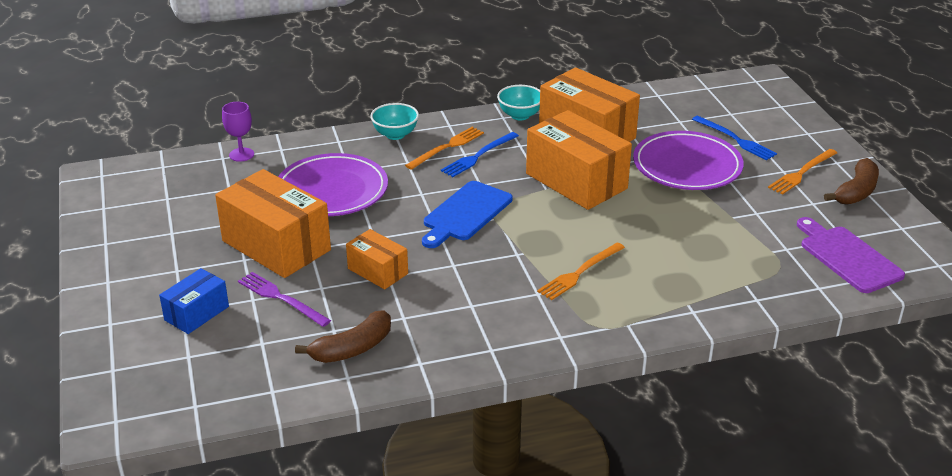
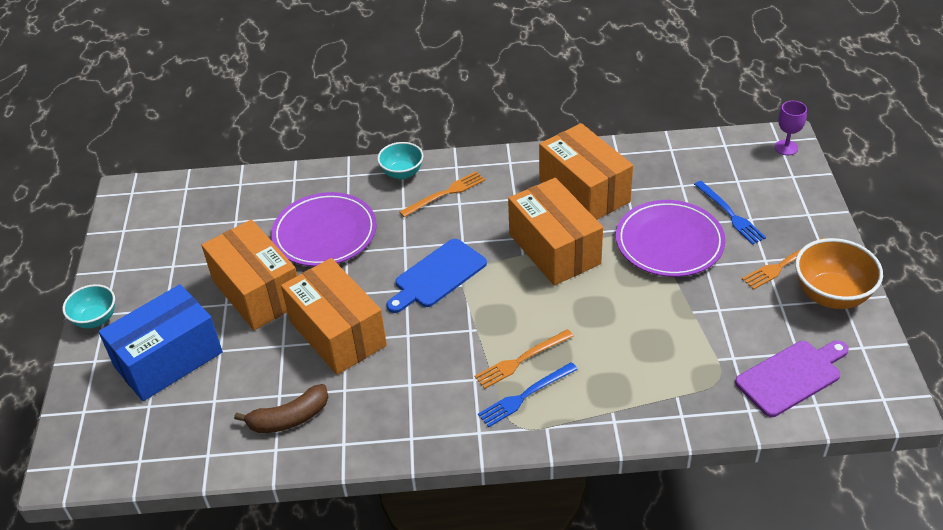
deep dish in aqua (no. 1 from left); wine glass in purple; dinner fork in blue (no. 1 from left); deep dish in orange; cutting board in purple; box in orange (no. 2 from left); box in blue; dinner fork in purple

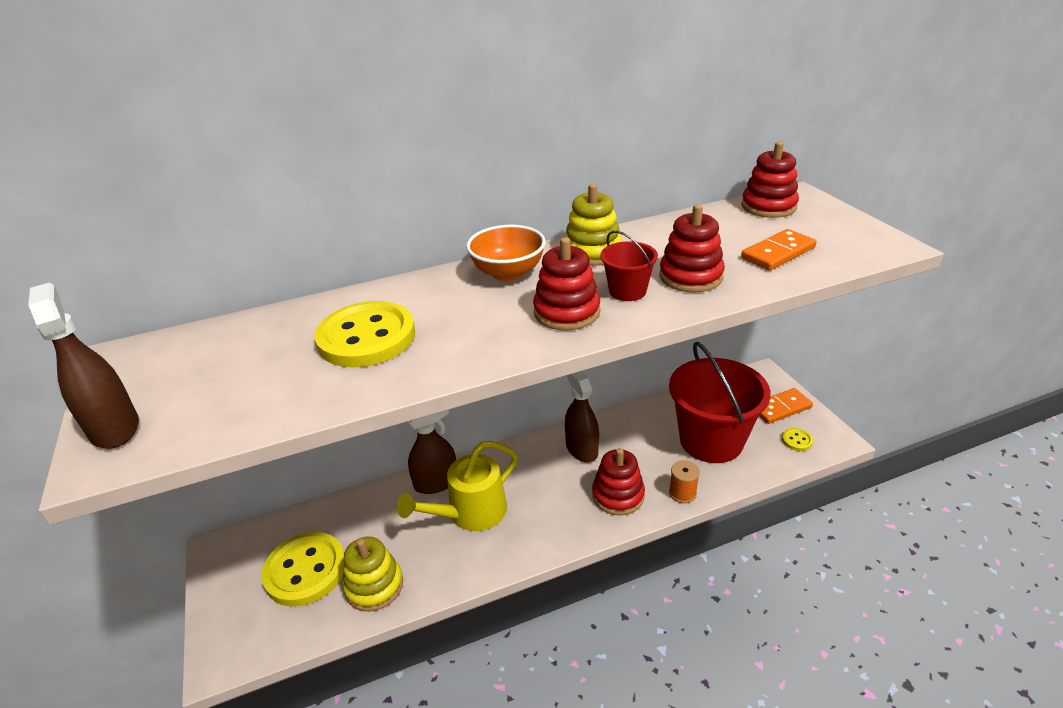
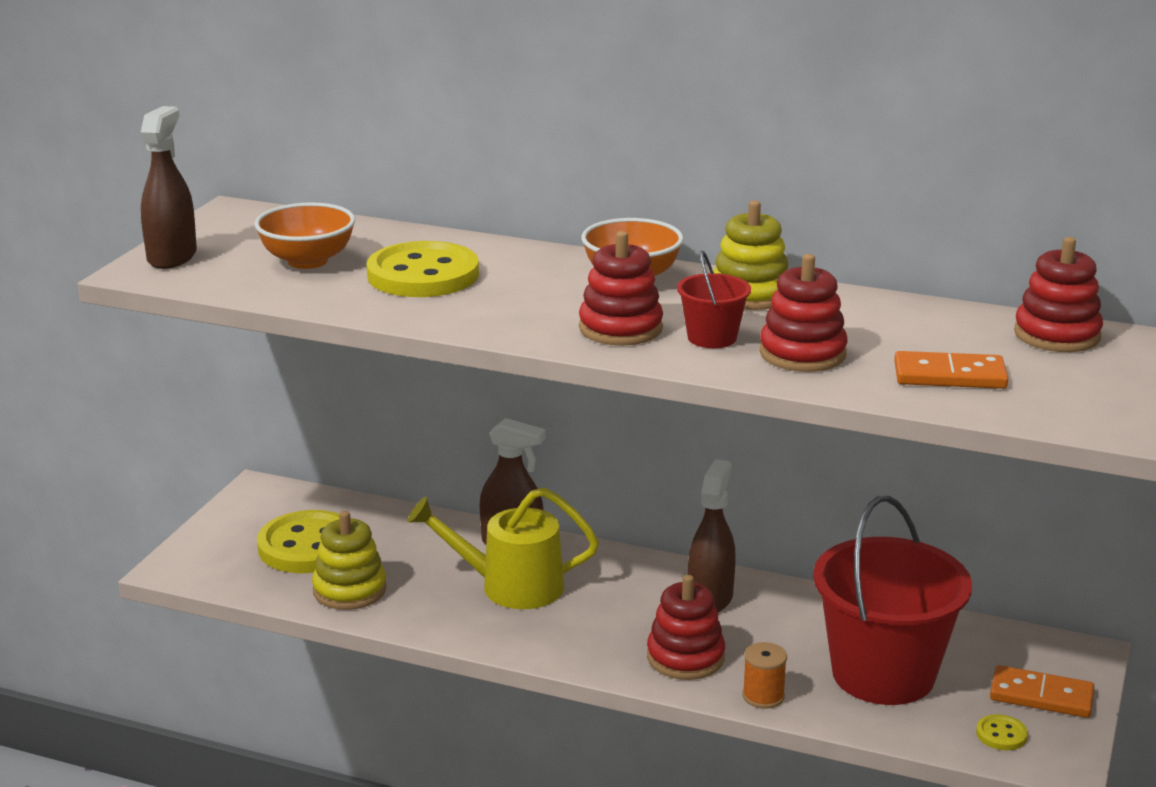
deep dish in orange (no. 1 from left)

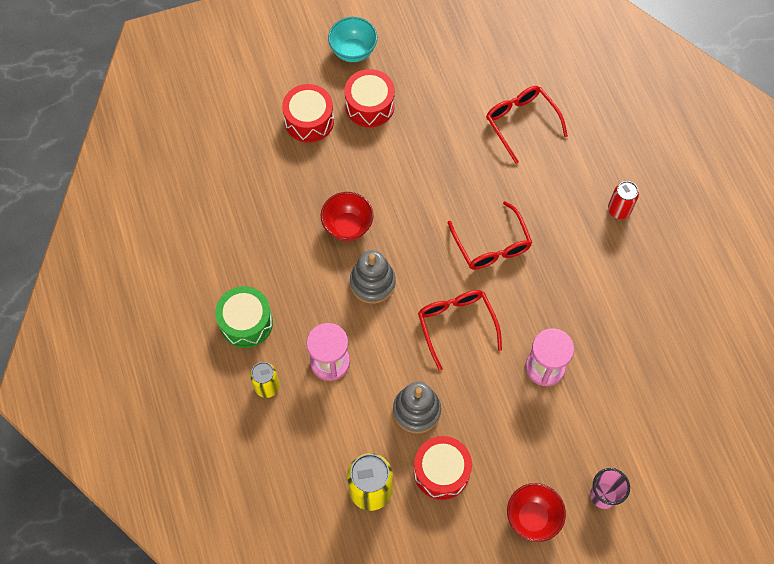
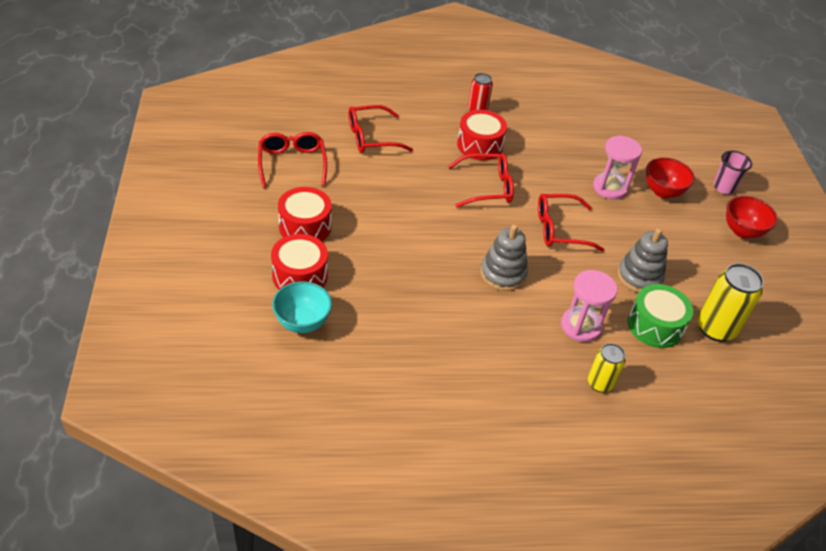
deep dish in aqua; deep dish in scarlet (no. 1 from left); snare drum in green; snare drum in scarlet (no. 3 from left); spectacles in scarlet (no. 1 from left)

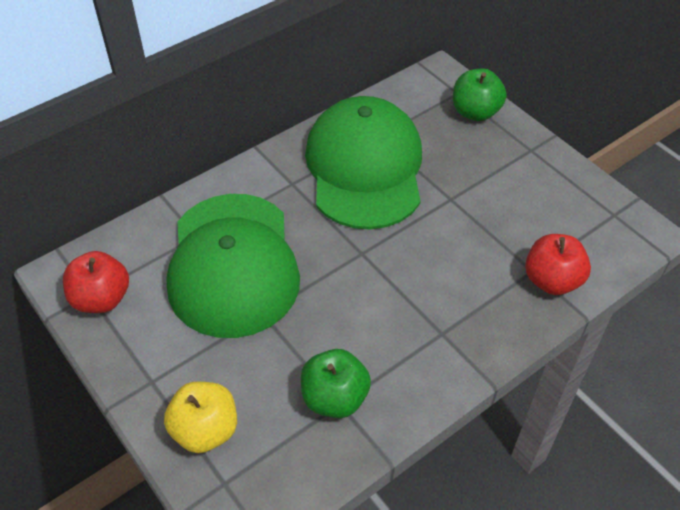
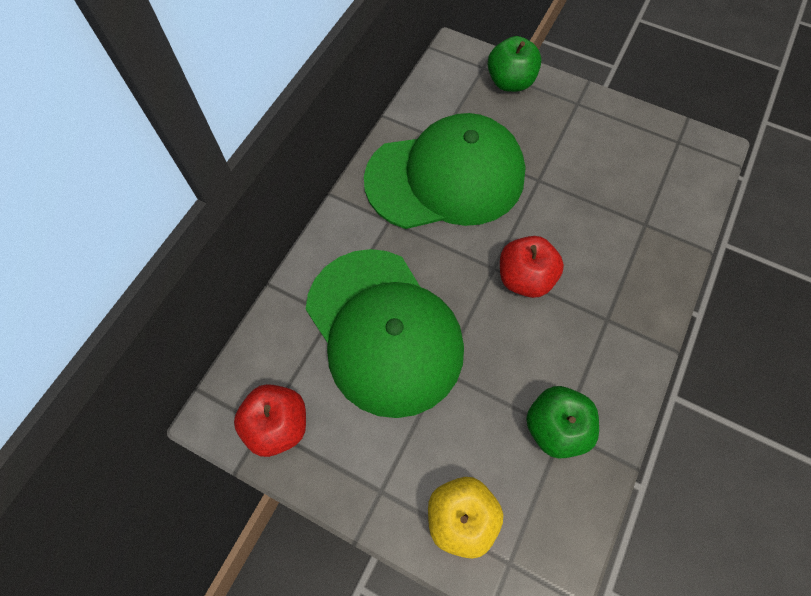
baseball cap in green (no. 2 from left); apple in scarlet (no. 2 from left)

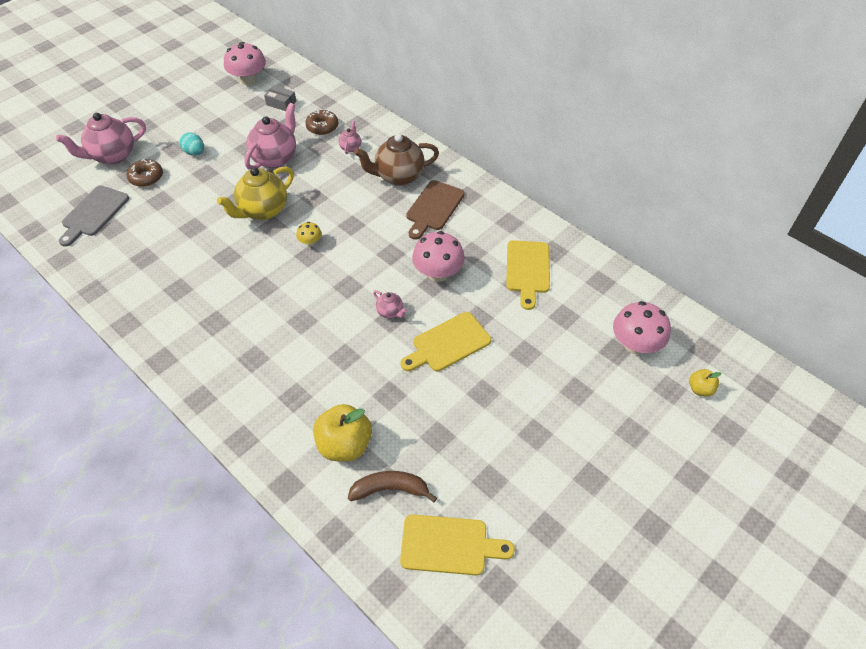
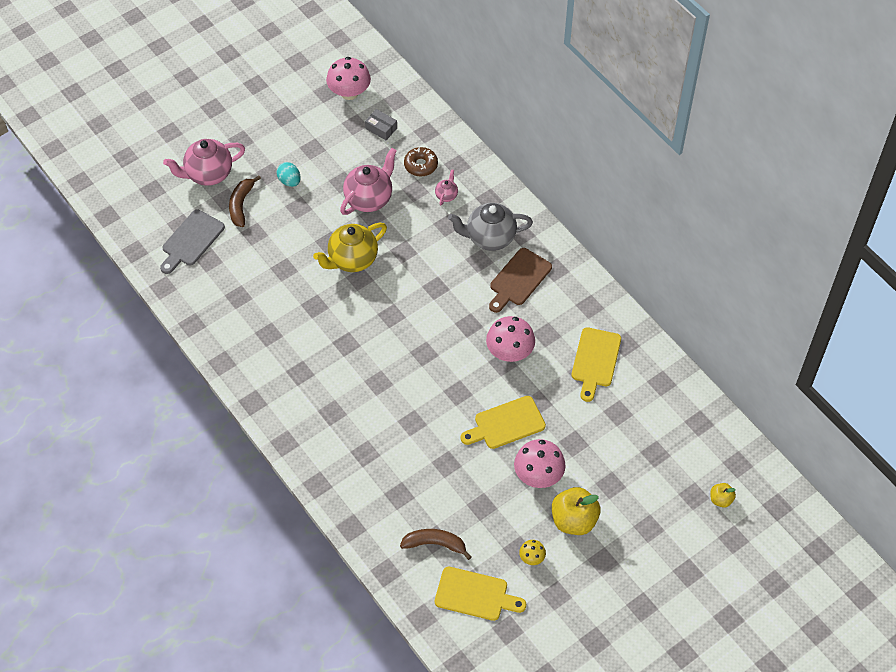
tea pot in ash-grey; toy banana in dark brown (no. 1 from left); mushroom in yellow; tea pot in pink (no. 4 from left in the first image); mushroom in pink (no. 3 from left); apple in yellow (no. 1 from left)

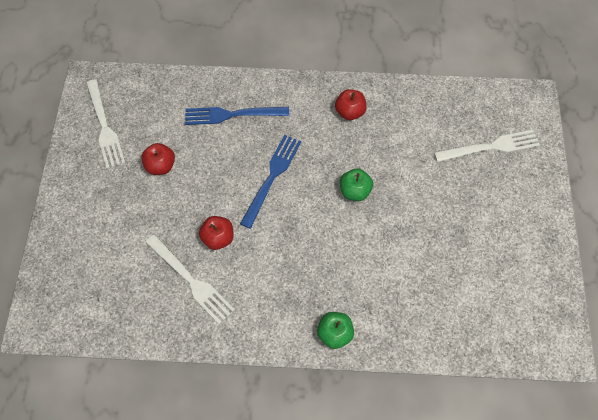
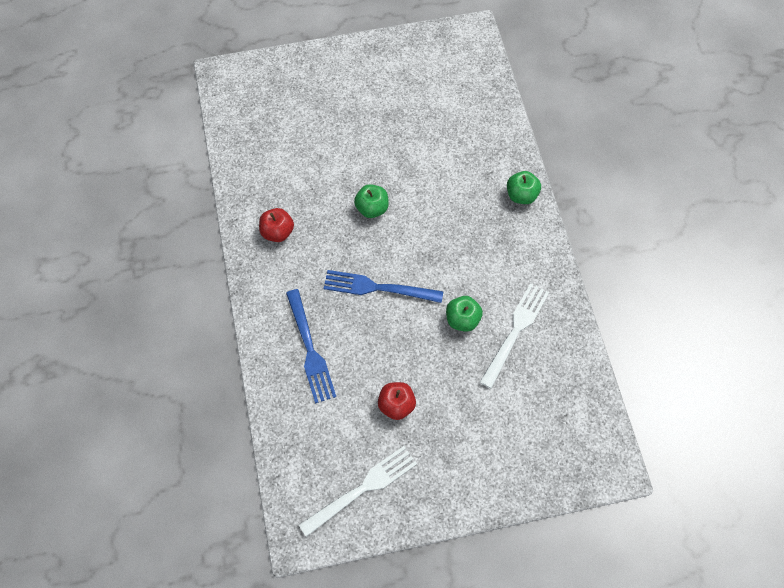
dinner fork in pure white (no. 3 from left in the first image); apple in green (no. 2 from left)

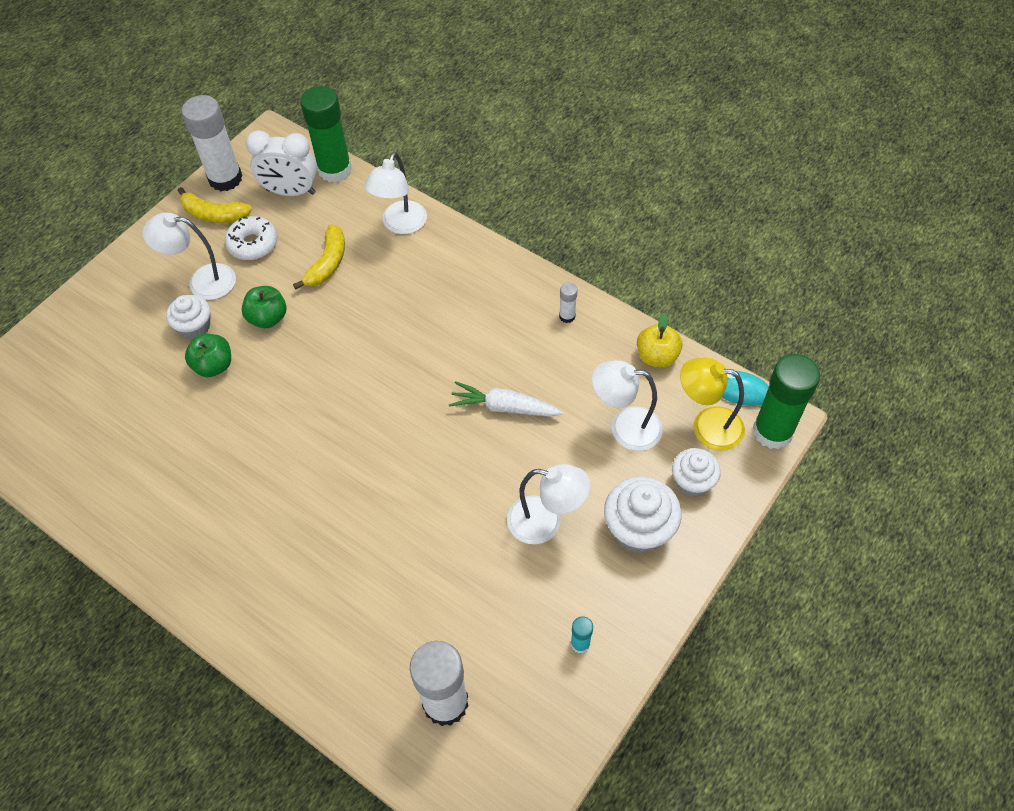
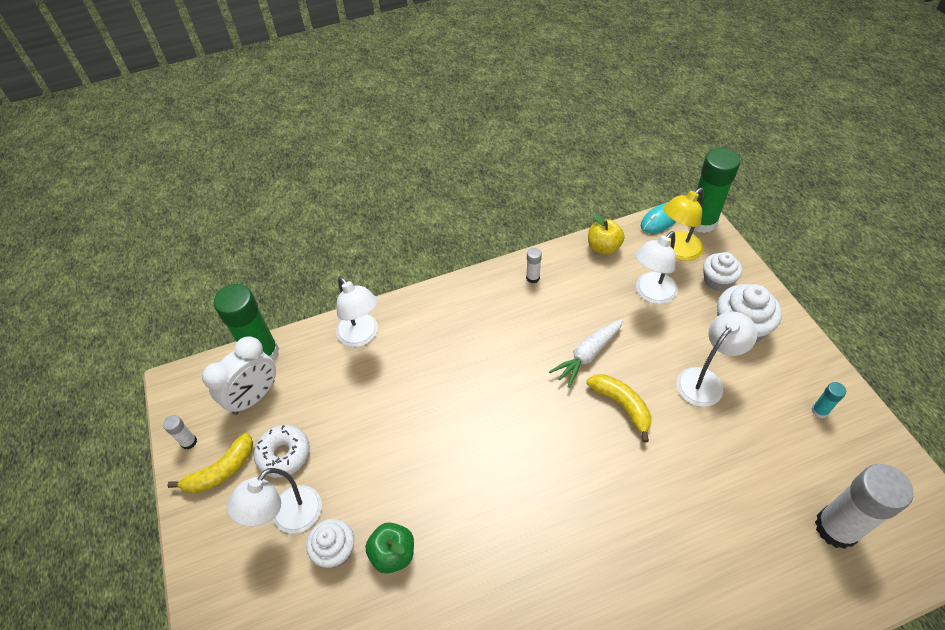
glue in pure white (no. 1 from left); toy banana in yellow (no. 2 from left); apple in green (no. 2 from left in the first image)

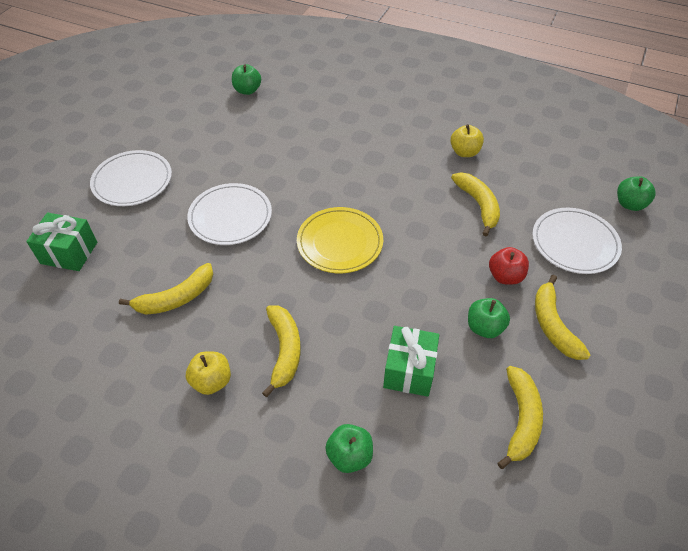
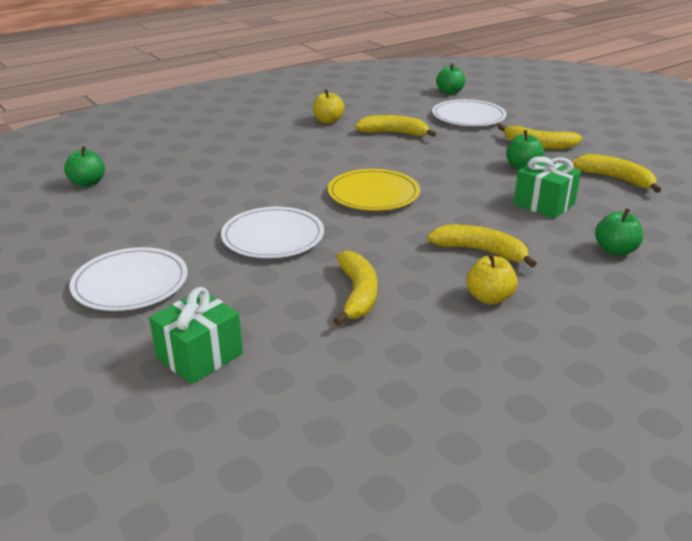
apple in scarlet

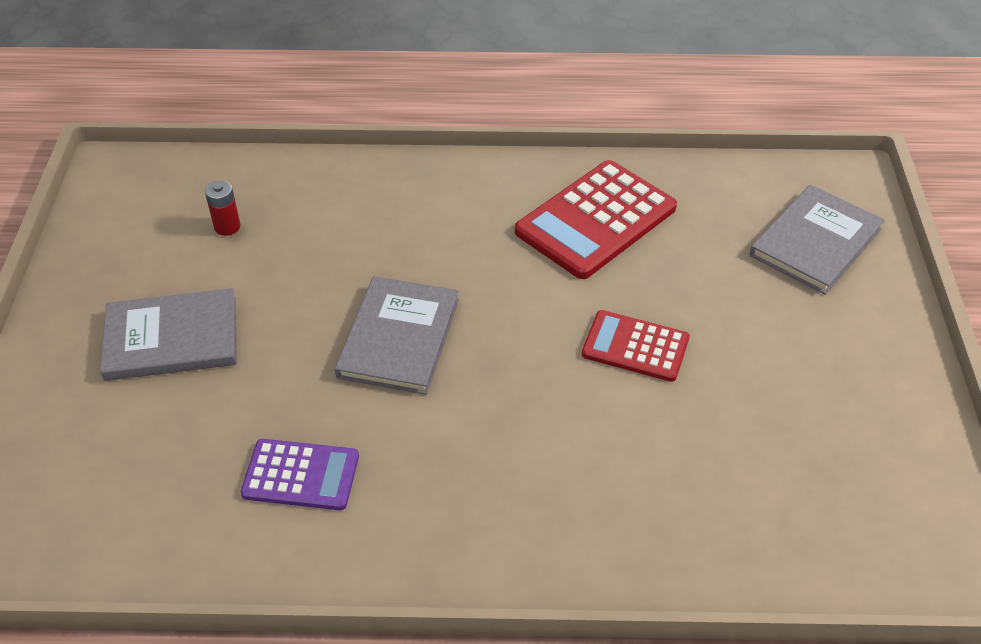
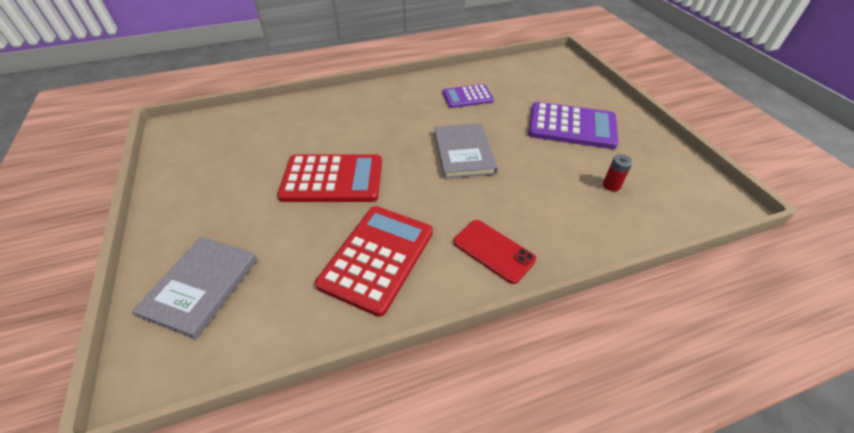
adding machine in purple (no. 2 from left); adding machine in scarlet (no. 1 from left); phone in scarlet

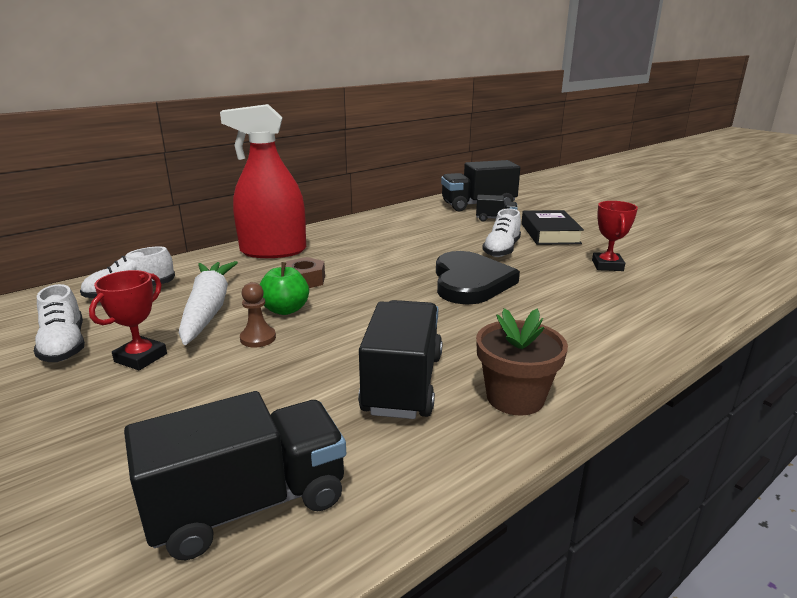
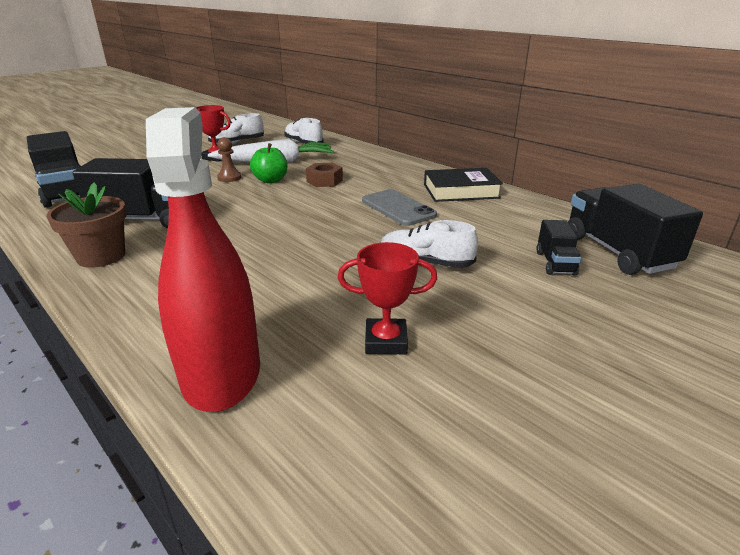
spray cleaner in scarlet; hardcover in ebony; love heart in ebony; phone in ash-grey

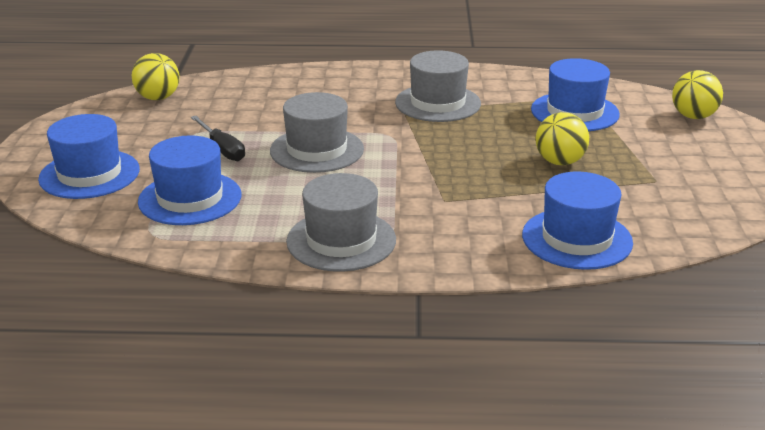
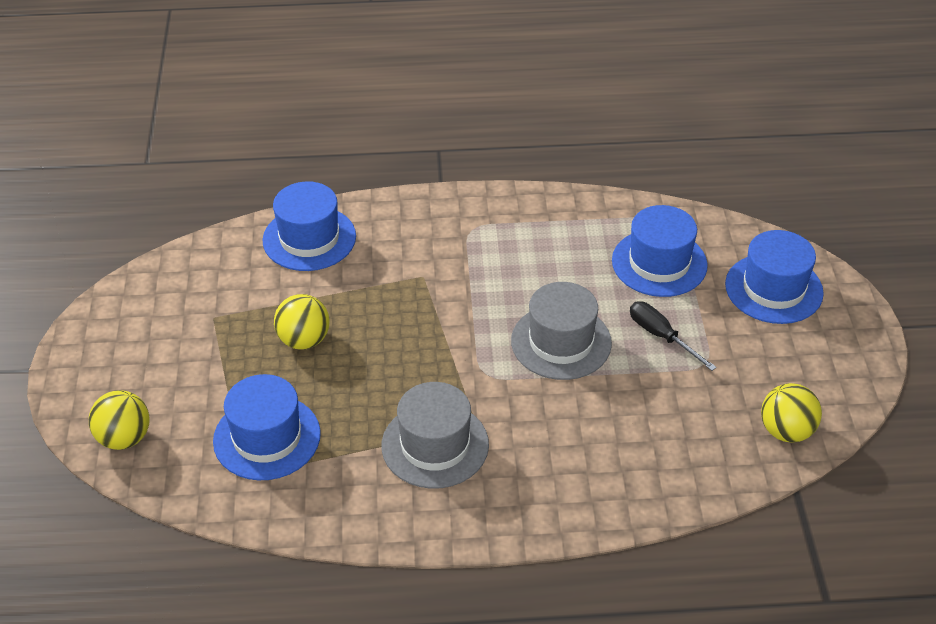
hat in ash-grey (no. 2 from left in the first image)

